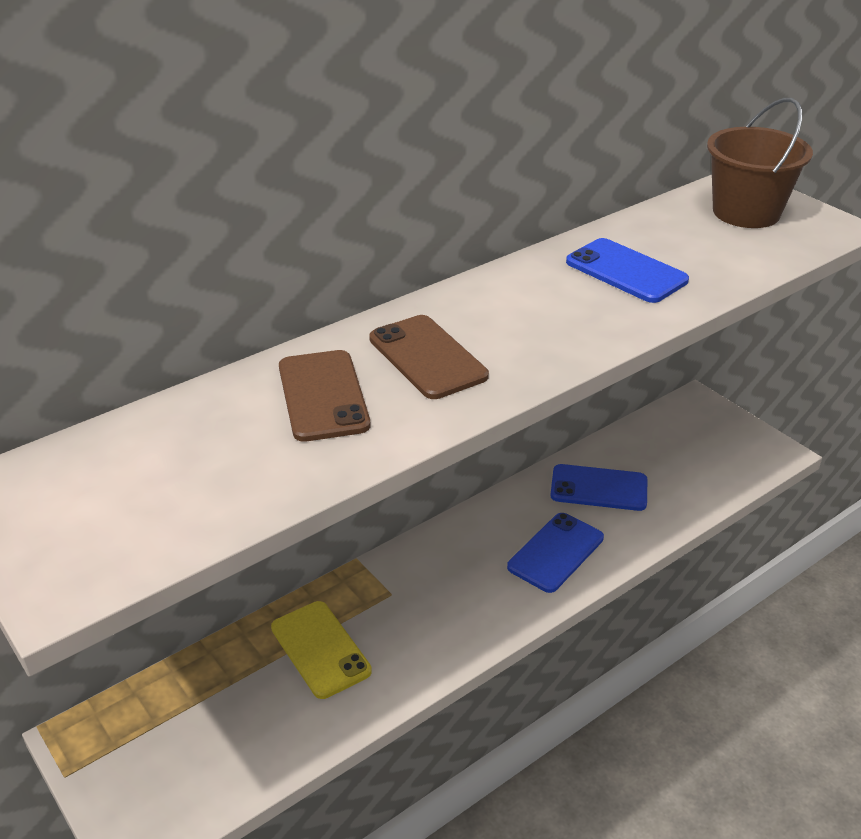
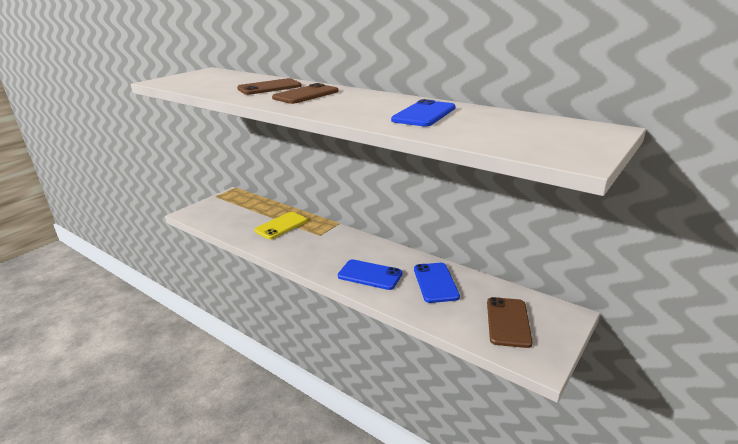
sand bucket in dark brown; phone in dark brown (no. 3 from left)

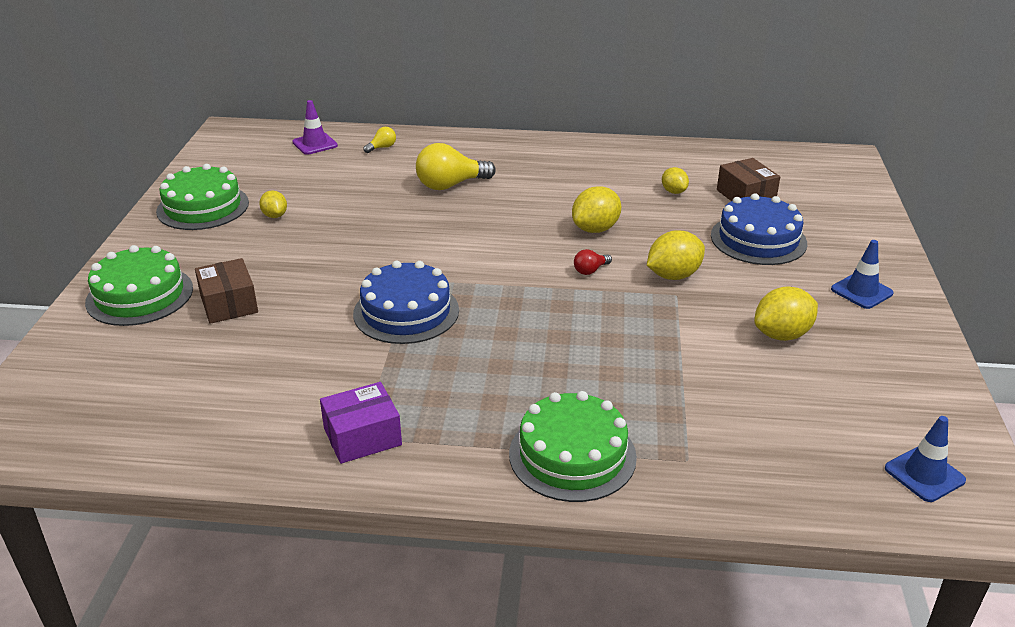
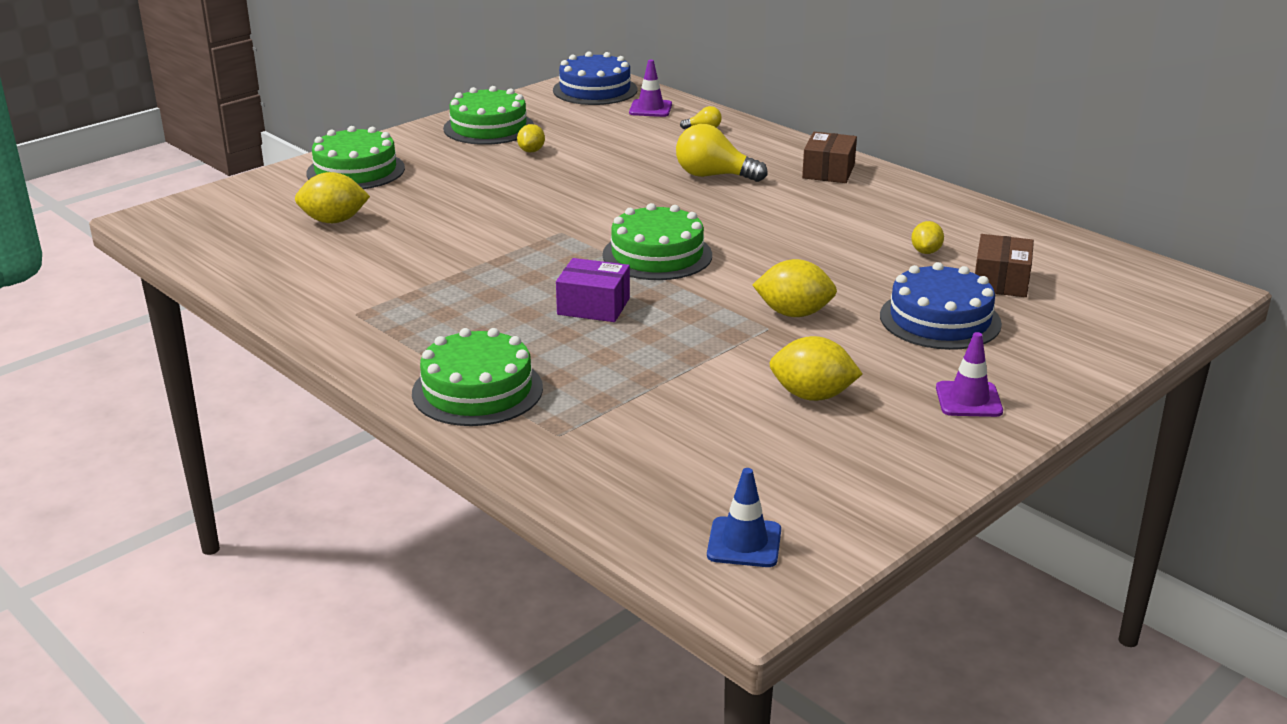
citrus fruit in yellow (no. 1 from left); safety cone in purple (no. 2 from left); lightbulb in scarlet; box in dark brown (no. 1 from left); layer cake in blue (no. 1 from left); box in purple; layer cake in green (no. 4 from left)

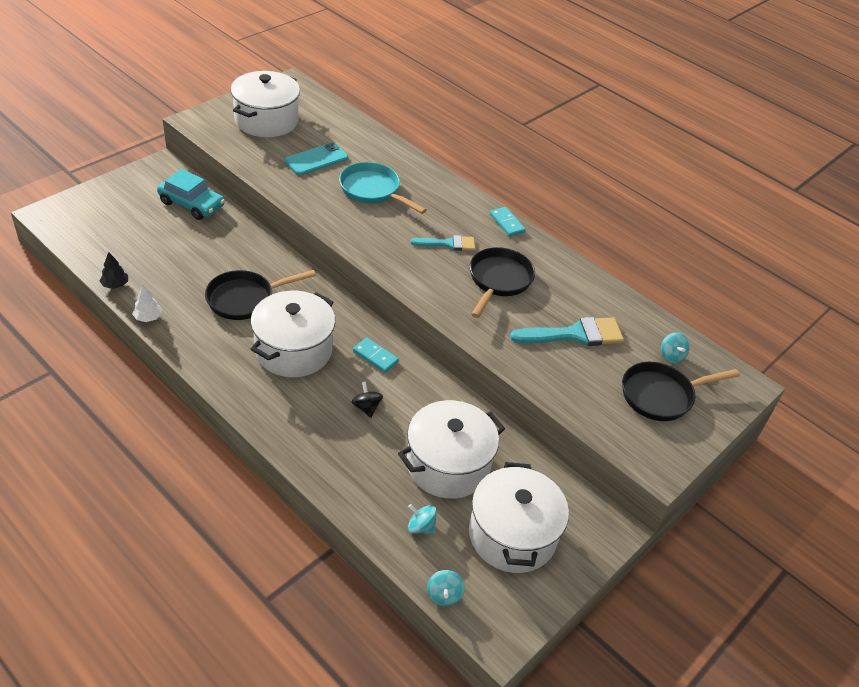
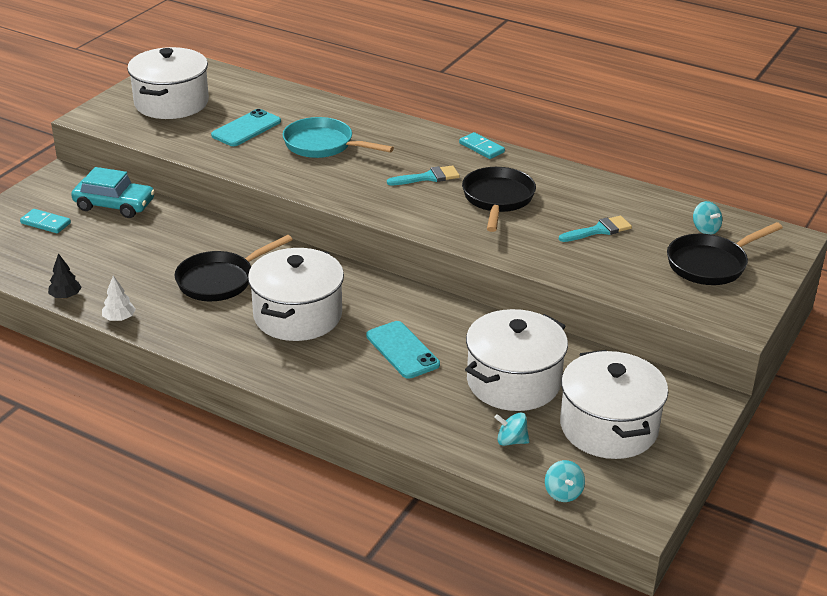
paint brush in aqua (no. 2 from left); domino tile in aqua (no. 1 from left); phone in aqua (no. 2 from left)

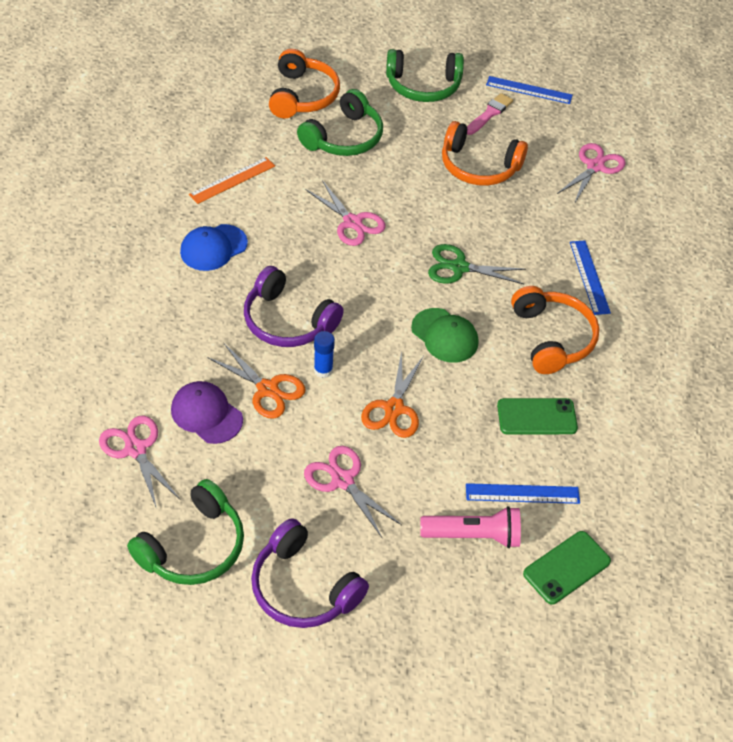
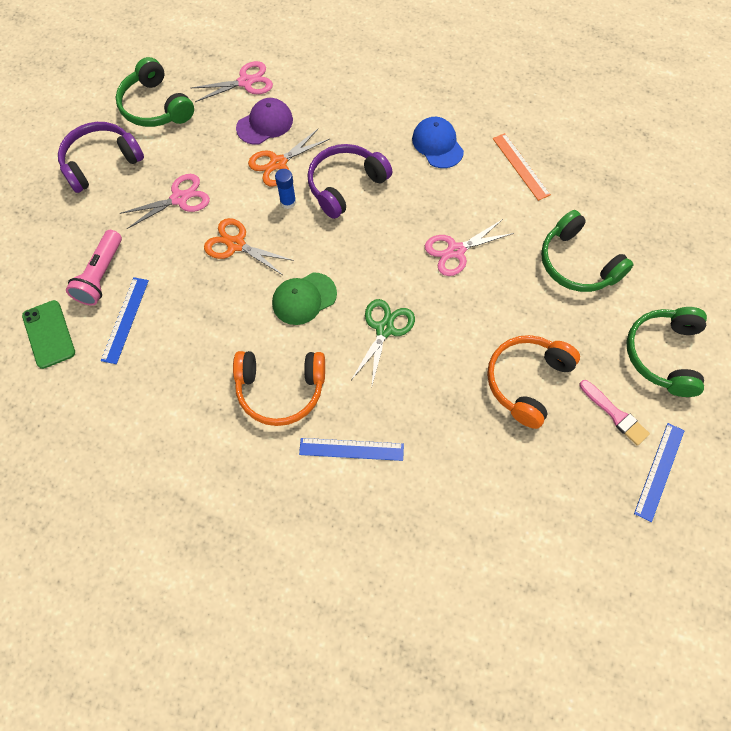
headphones in orange (no. 1 from left in the first image); shears in pink (no. 4 from left in the first image); phone in green (no. 1 from left in the first image)

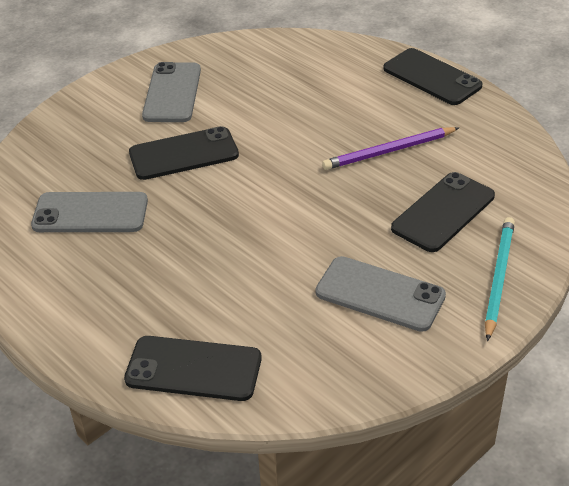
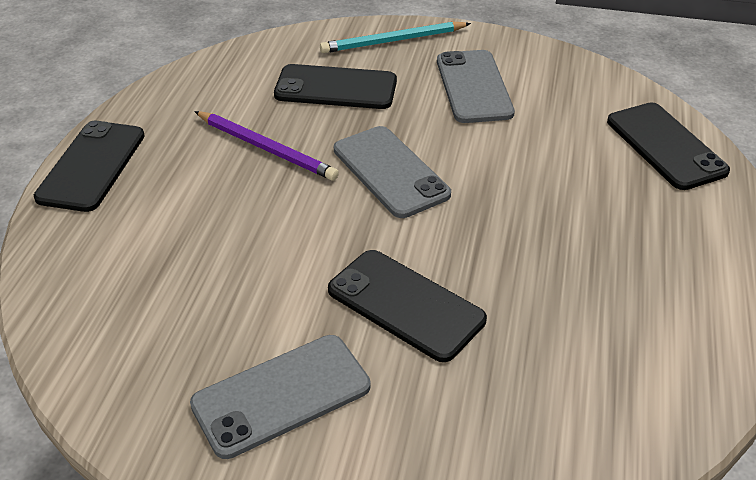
phone in ash-grey (no. 2 from left)

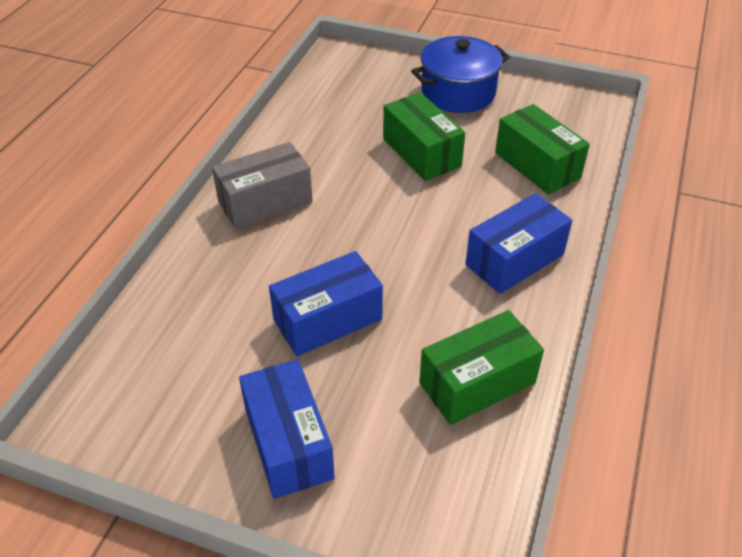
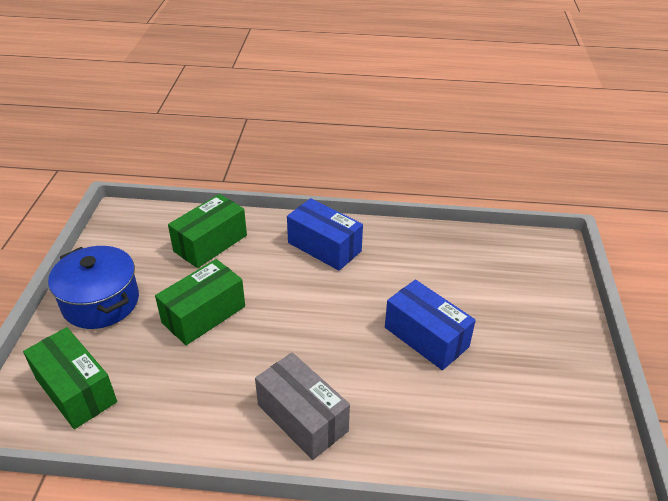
box in green (no. 1 from left); box in blue (no. 1 from left in the first image)

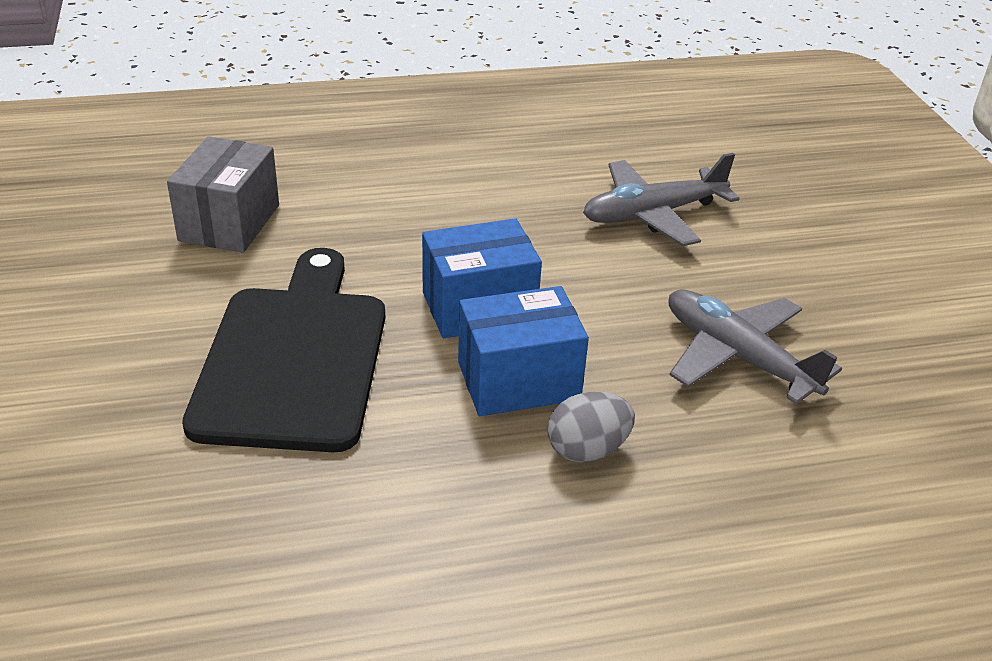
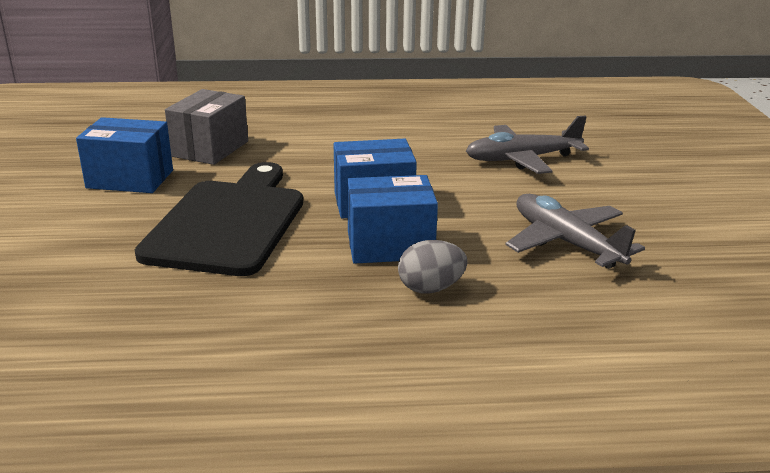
box in blue (no. 1 from left)

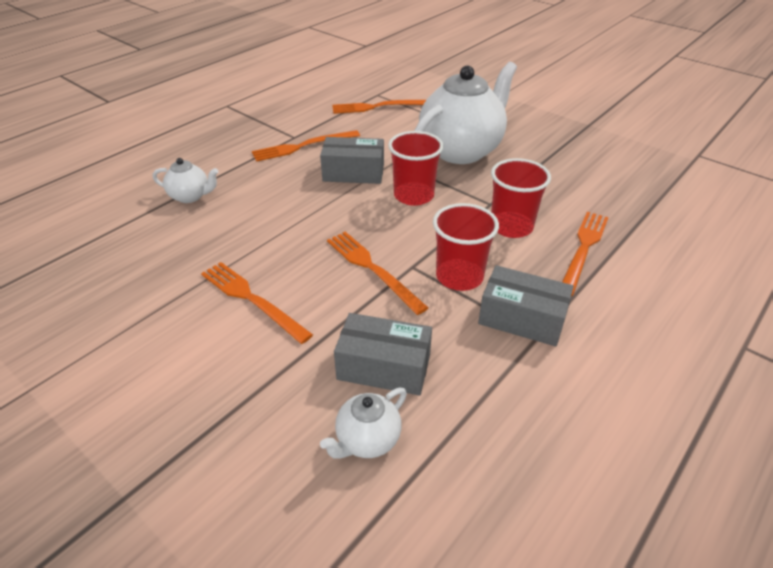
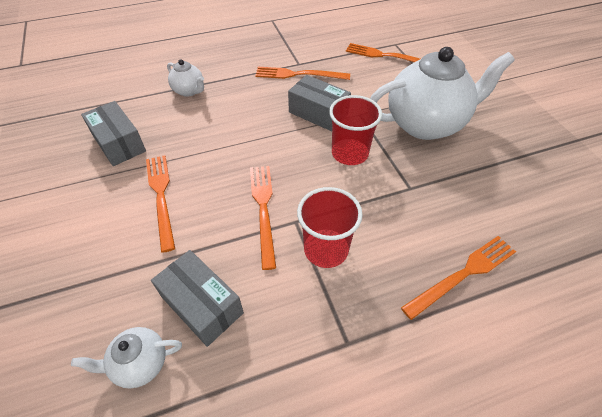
tumbler in scarlet (no. 3 from left in the first image); box in ash-grey (no. 1 from left)

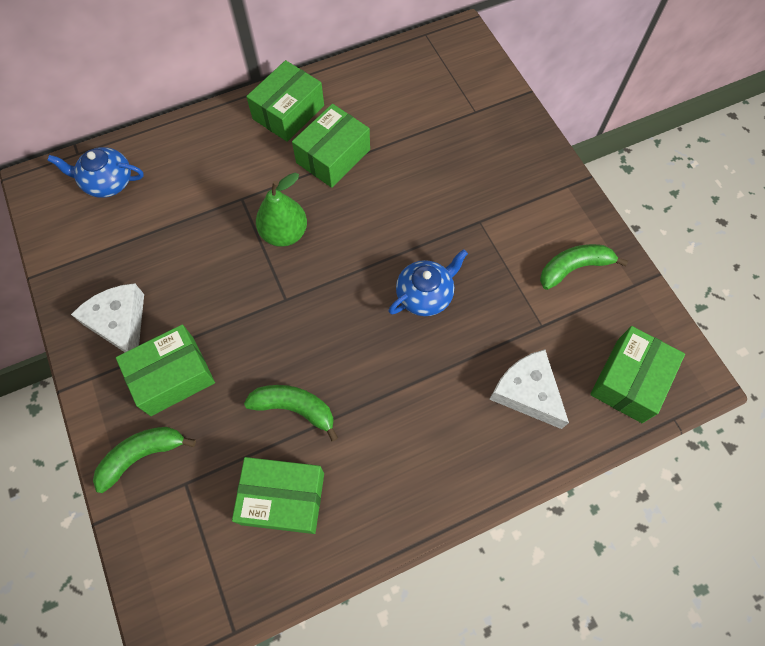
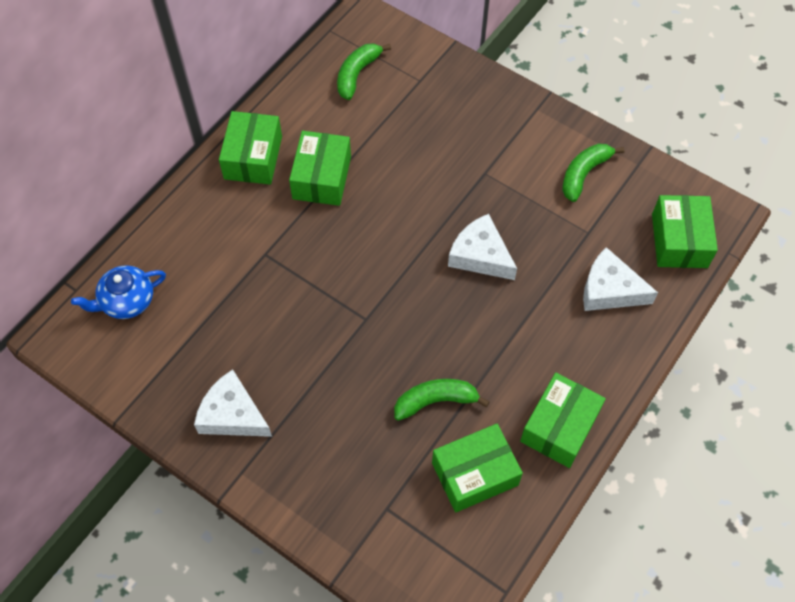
pear fruit in green; piece of cheese in pure white (no. 2 from left); box in green (no. 4 from left); toy banana in green (no. 1 from left)

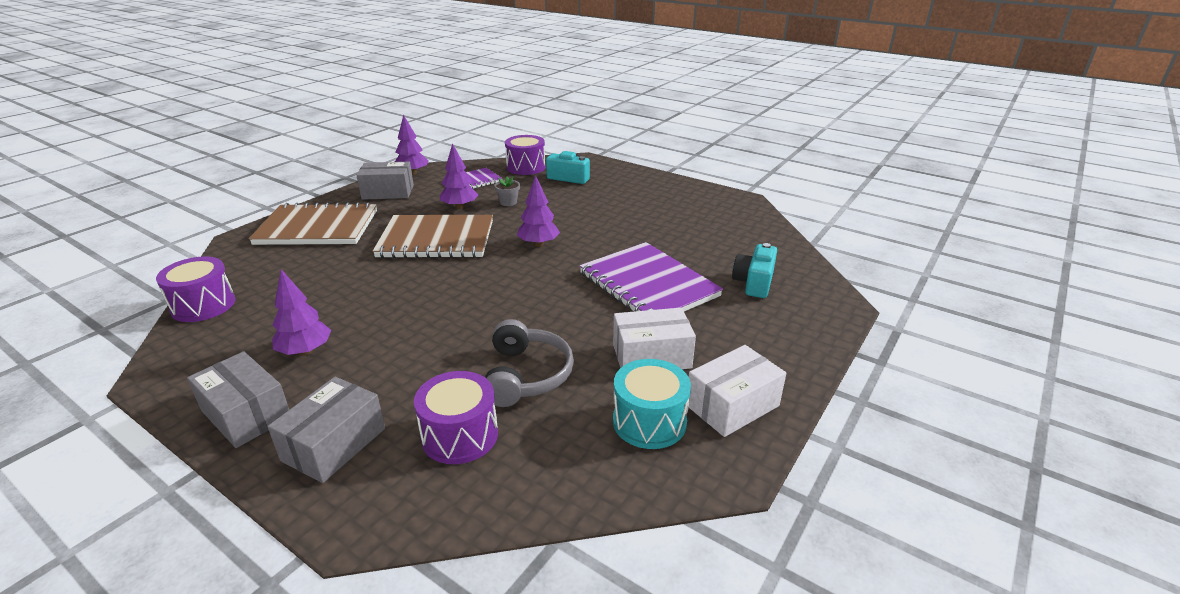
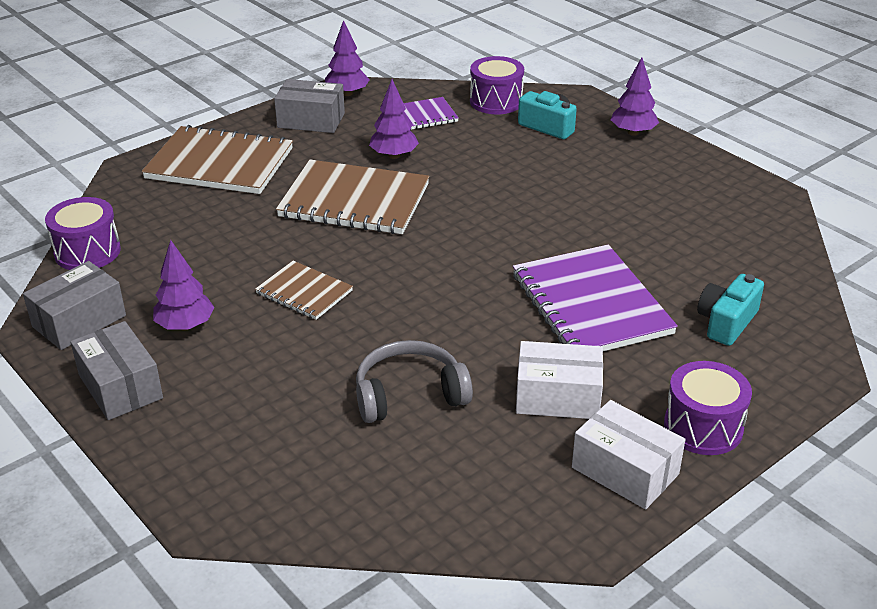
toy tree in purple (no. 4 from left); flower pot in ash-grey; headphones in ash-grey; box in pure white (no. 2 from left); snare drum in aqua; snare drum in purple (no. 3 from left); box in ash-grey (no. 1 from left); notebook in dark brown (no. 2 from left)

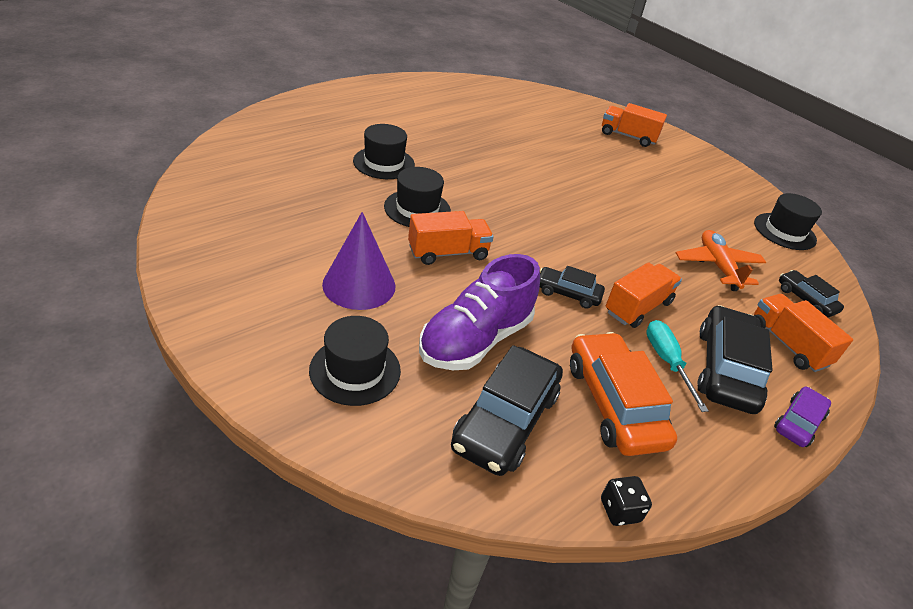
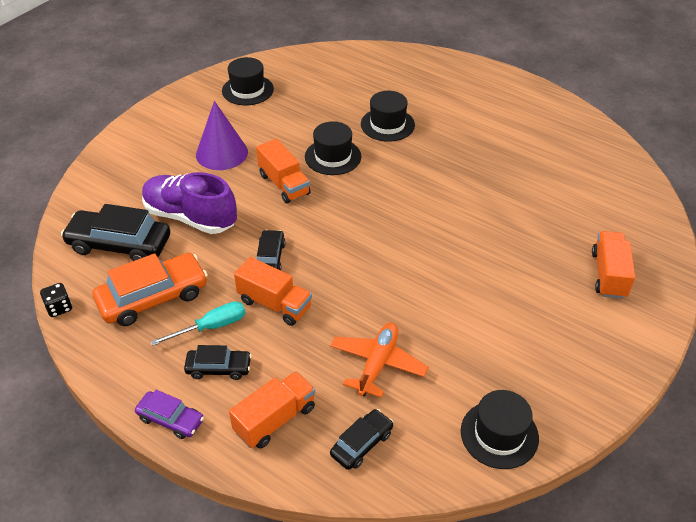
aeroplane in orange; car in ebony (no. 2 from left); hat in ebony (no. 1 from left)

